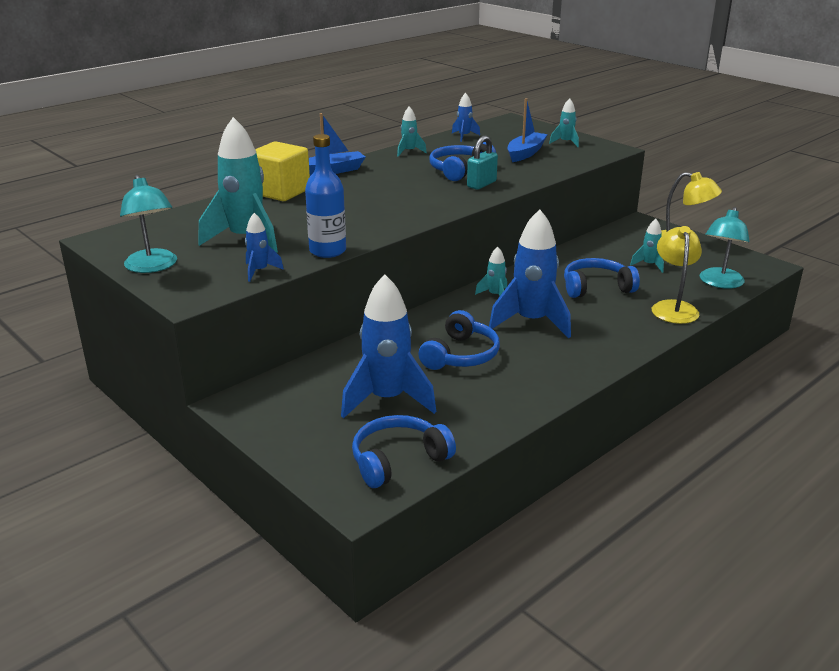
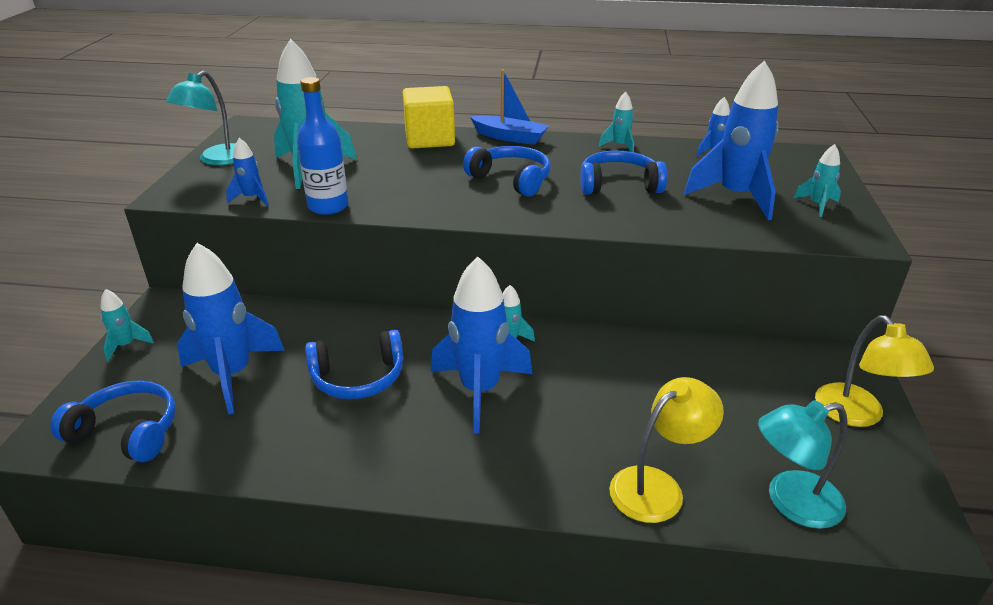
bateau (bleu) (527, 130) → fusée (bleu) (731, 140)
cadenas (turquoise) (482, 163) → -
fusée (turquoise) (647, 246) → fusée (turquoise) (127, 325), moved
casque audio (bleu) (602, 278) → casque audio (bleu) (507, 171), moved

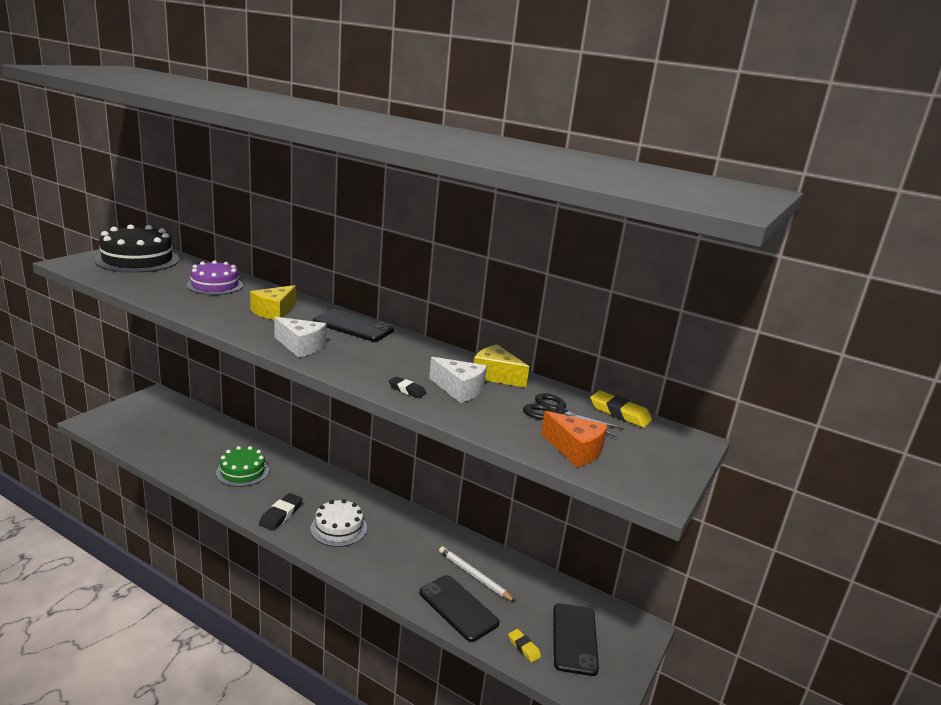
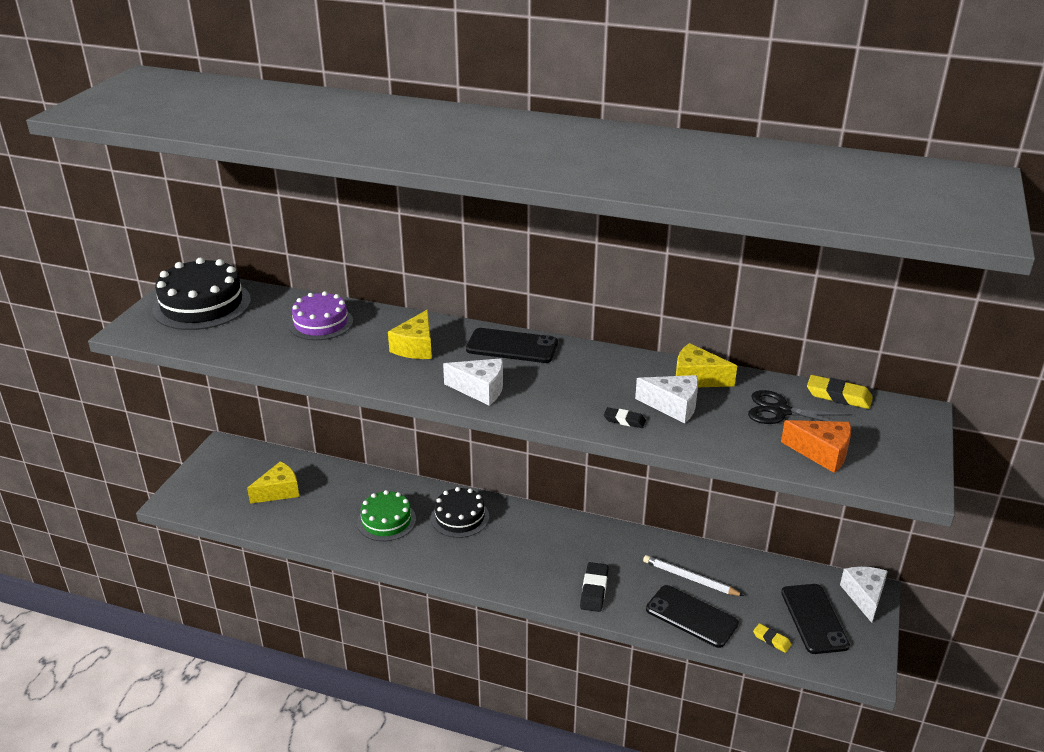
gomme (noir) (281, 512) → gomme (noir) (594, 587), moved
gâteau (blanc) (338, 523) → -
- → fromage (jaune) (273, 482)
- → gâteau (noir) (460, 512)
- → fromage (blanc) (864, 595)

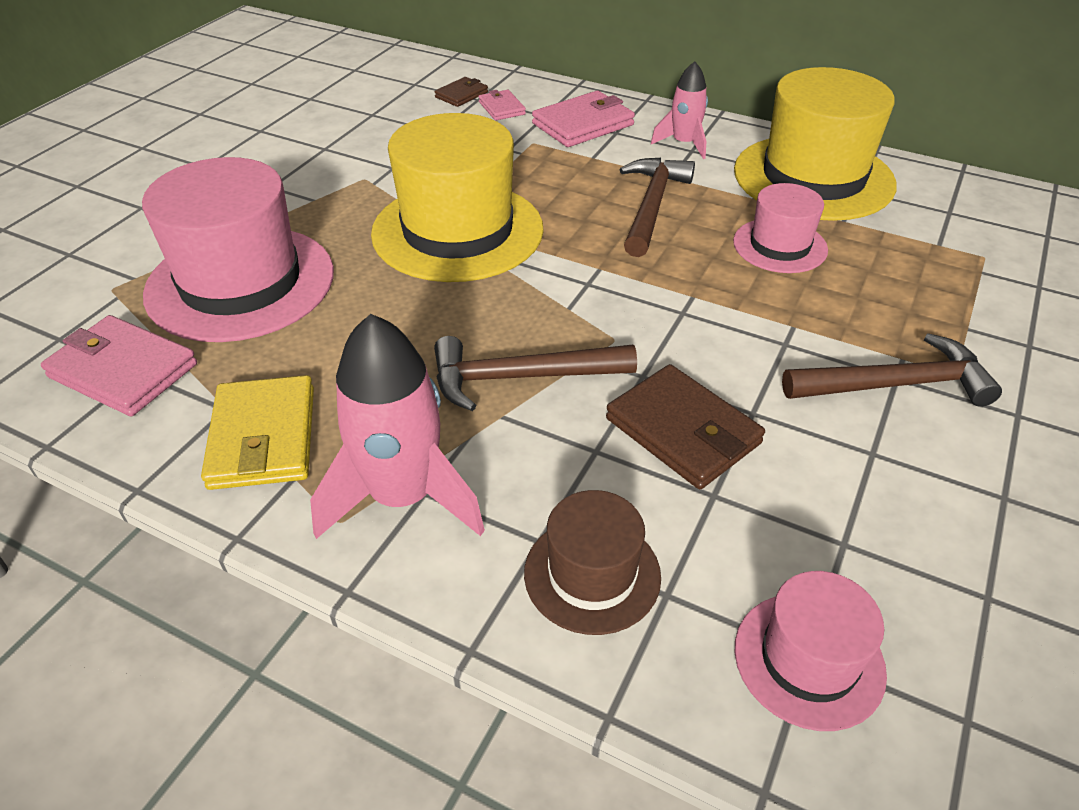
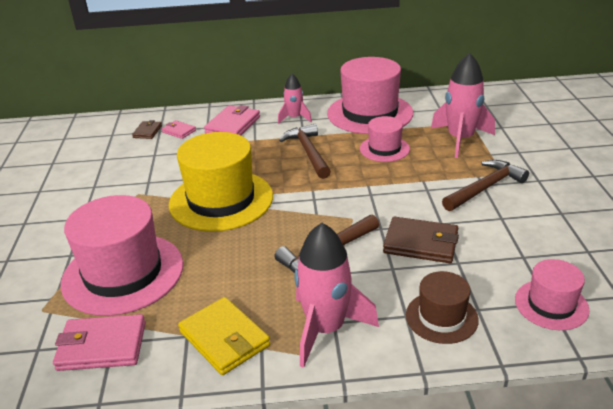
chapeau (jaune) (815, 144) → chapeau (rose) (370, 95)
- → fusée (rose) (463, 105)

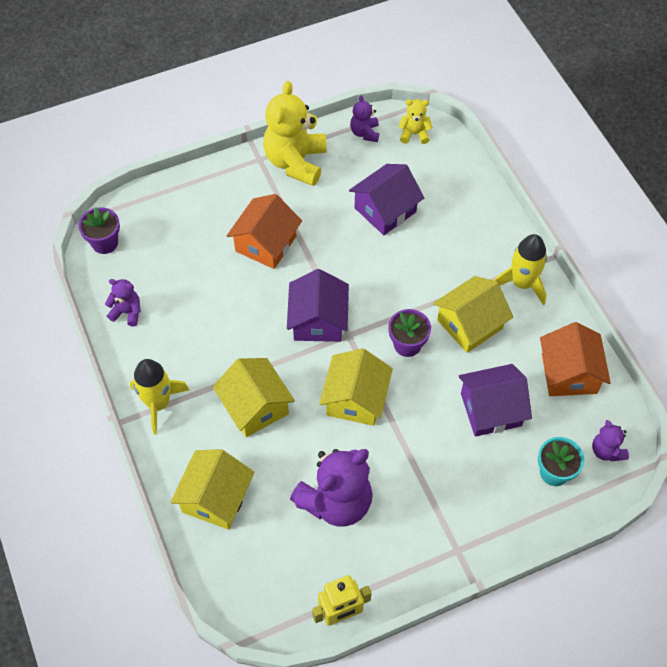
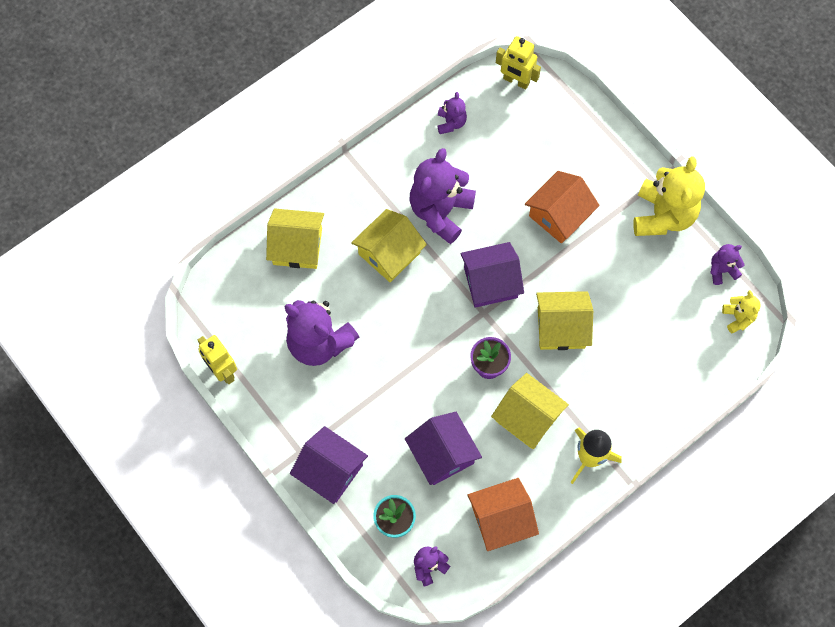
ours en peluche (jaune) (294, 133) → ours en peluche (jaune) (669, 196), 105 degrees clockwise
maison (violet) (386, 199) → maison (violet) (329, 465), moved
maison (orange) (264, 231) → maison (orange) (562, 207), 60 degrees counterclockwise
pot de fleurs (violet) (99, 230) → robot (jaune) (518, 63)
maison (jaune) (356, 387) → maison (jaune) (564, 320), moved
fusée (jaune) (159, 397) → -
- → ours en peluche (violet) (443, 196)

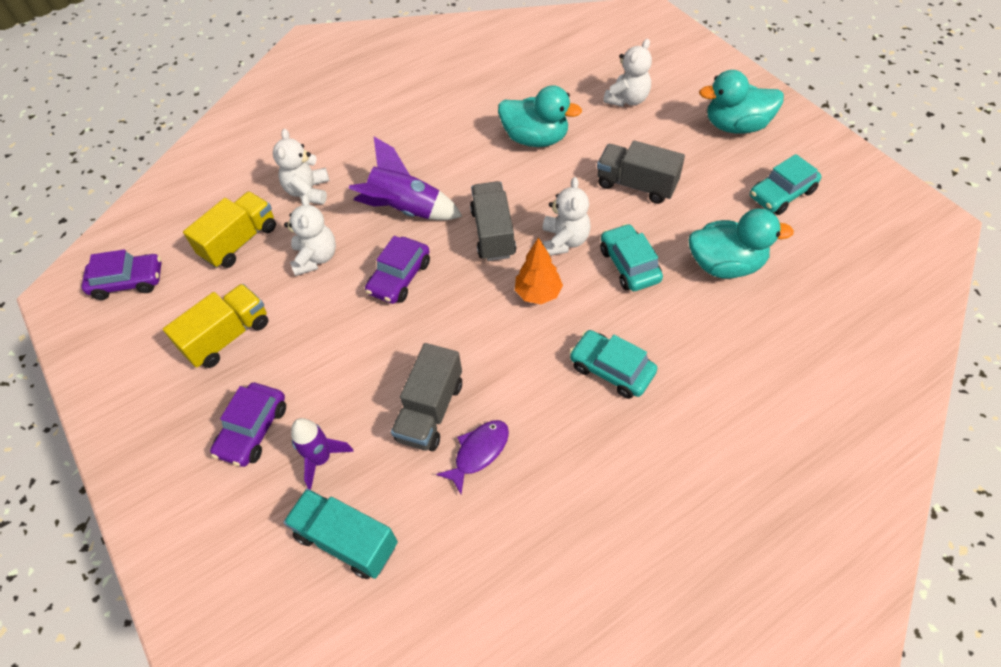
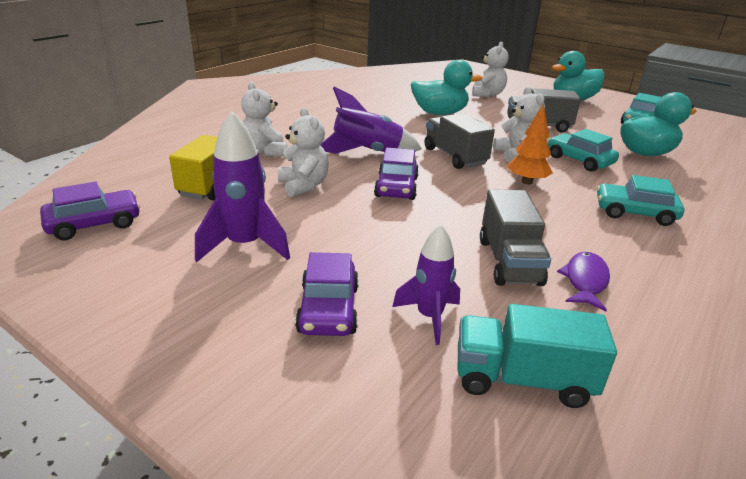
camion (jaune) (216, 326) → fusée (violet) (242, 186)

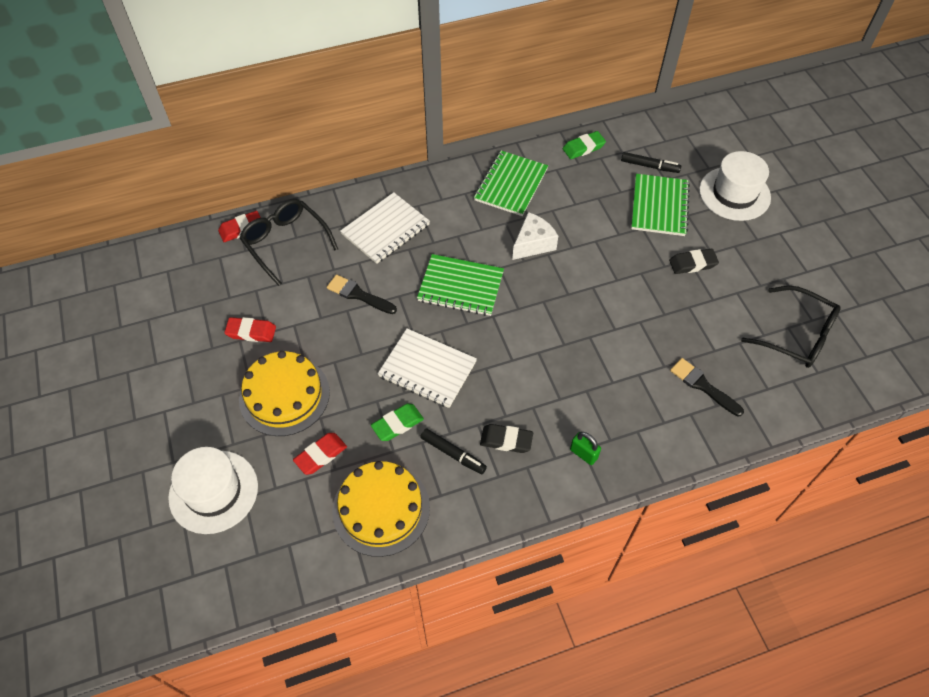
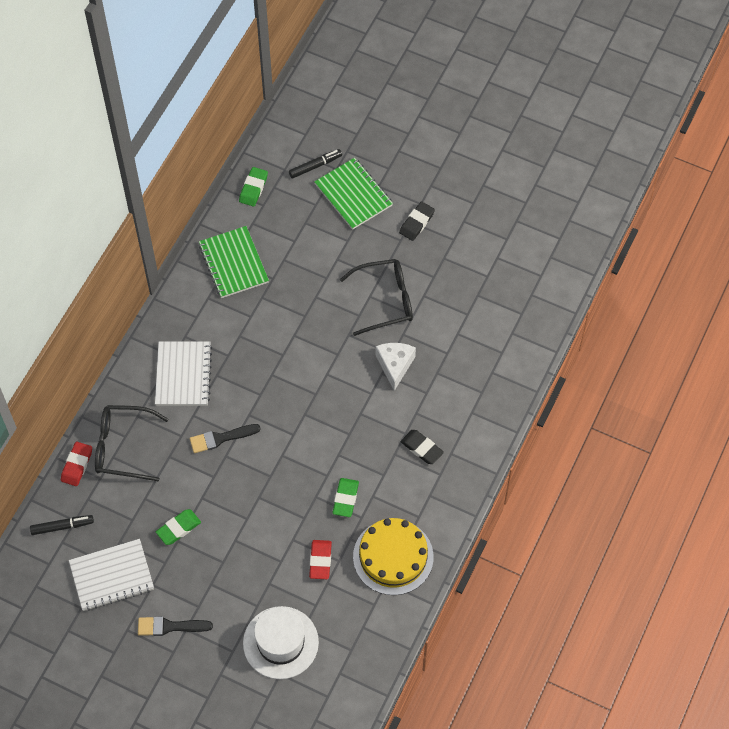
chapeau (blanc) (735, 186) → -
fromage (blanc) (535, 236) → fromage (blanc) (396, 367), moved
carnet (vert) (460, 285) → -
lunettes (noir) (791, 327) → lunettes (noir) (376, 297), moved
gomme (rouge) (250, 329) → gomme (vert) (178, 527)
carnet (blanc) (427, 368) → carnet (blanc) (111, 575), moved
gâteau (jaune) (284, 393) → -
pinceau (noir) (707, 387) → pinceau (noir) (175, 626), moved
gomme (noir) (506, 438) → gomme (noir) (422, 447), 75 degrees clockwise
feutre (noir) (453, 451) → feutre (noir) (62, 525), moved
cadenas (vert) (585, 448) → -

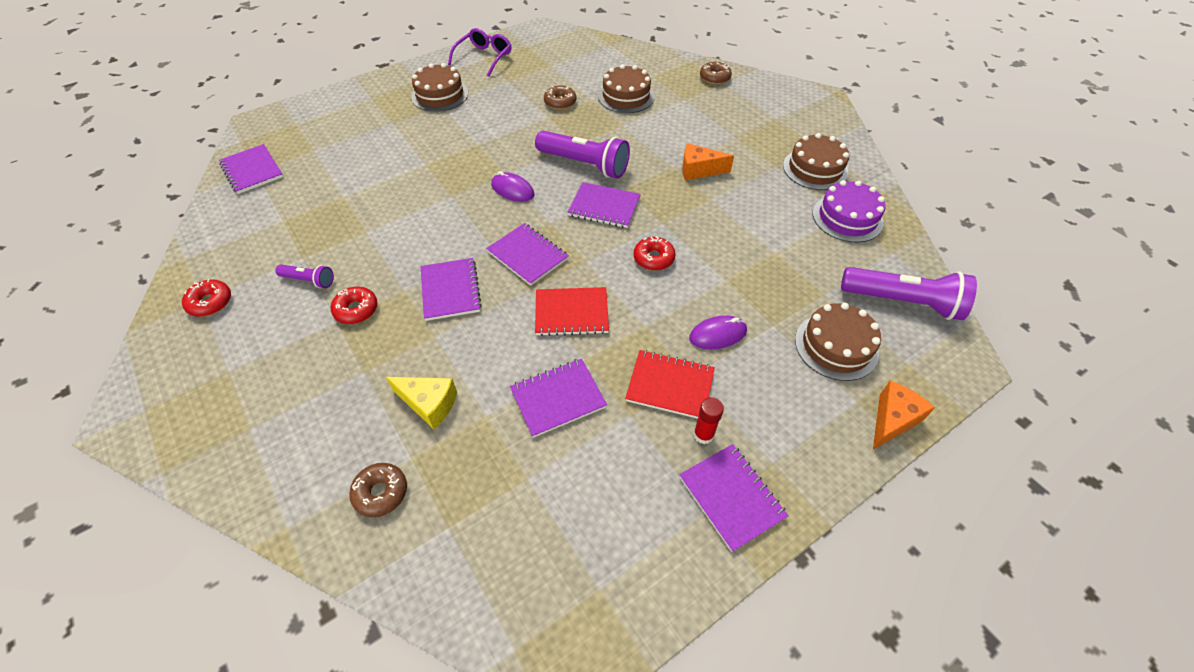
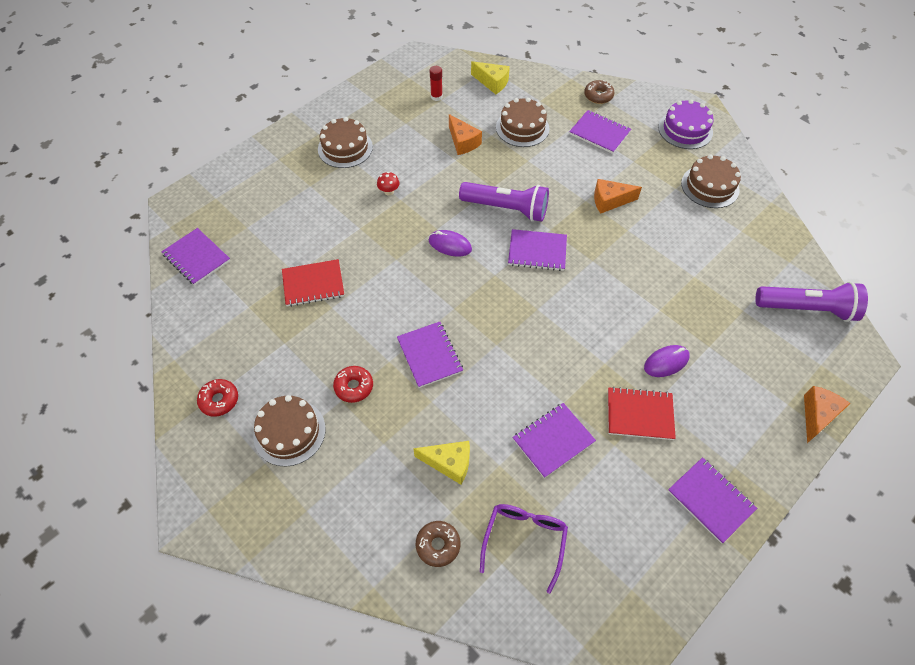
lunettes (violet) (479, 52) → lunettes (violet) (524, 549), moved
beignet (marron) (560, 97) → fromage (orange) (465, 134)
gâteau (violet) (849, 211) → gâteau (violet) (686, 124), moved
carnet (violet) (527, 254) → carnet (violet) (600, 132), moved
beignet (rouge) (654, 253) → -
lampe de poche (violet) (304, 276) → -
carnet (rouge) (572, 311) → carnet (rouge) (313, 283), moved
gâteau (marron) (838, 342) → gâteau (marron) (289, 430), moved
bâton de colle (rouge) (708, 420) → bâton de colle (rouge) (436, 83), moved
- → fromage (jaune) (490, 77)
- → champignon (rouge) (388, 184)

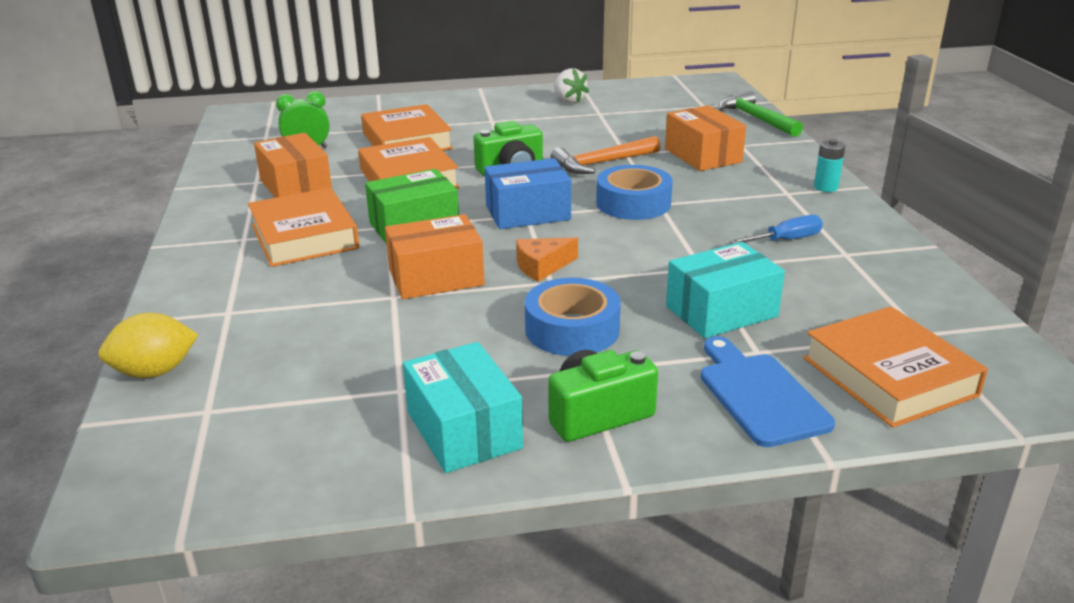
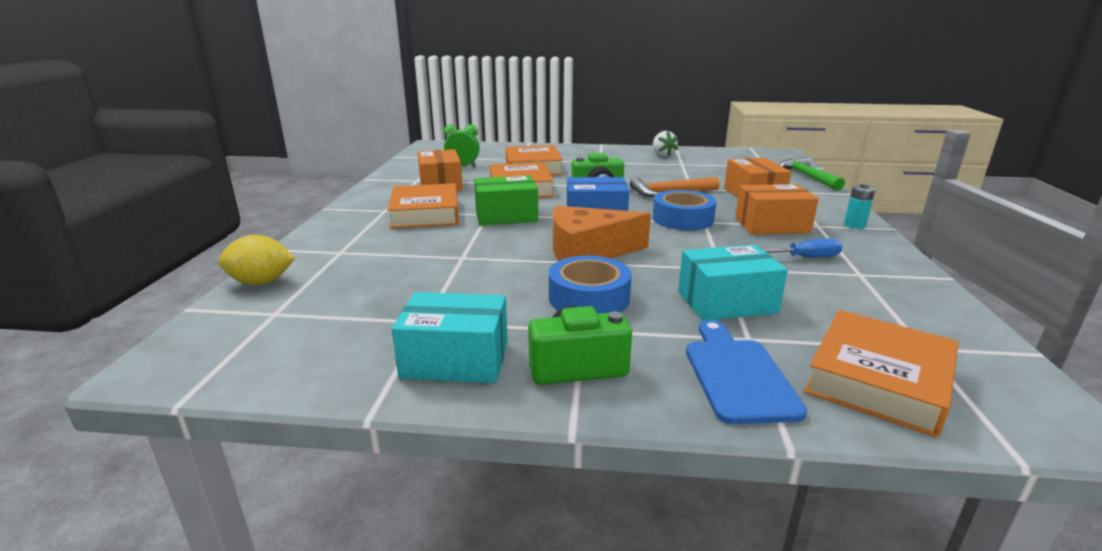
boîte (orange) (435, 256) → boîte (orange) (776, 209), moved
fromage (orange) (547, 259) → fromage (orange) (602, 233), x1.92
livre (orange) (895, 367) → livre (orange) (881, 374), 45 degrees clockwise
boîte (turquoise) (463, 407) → boîte (turquoise) (450, 337), 75 degrees counterclockwise

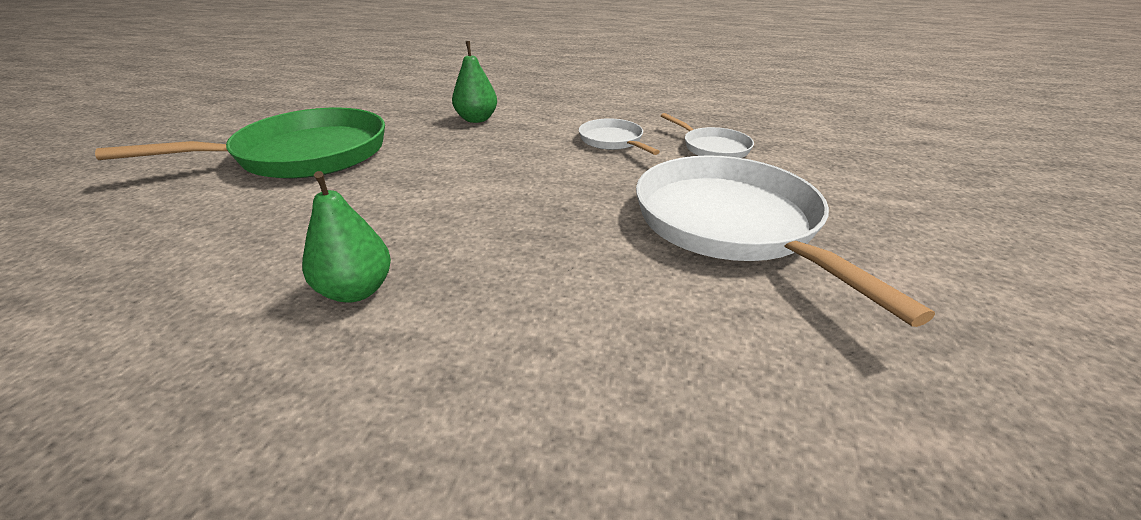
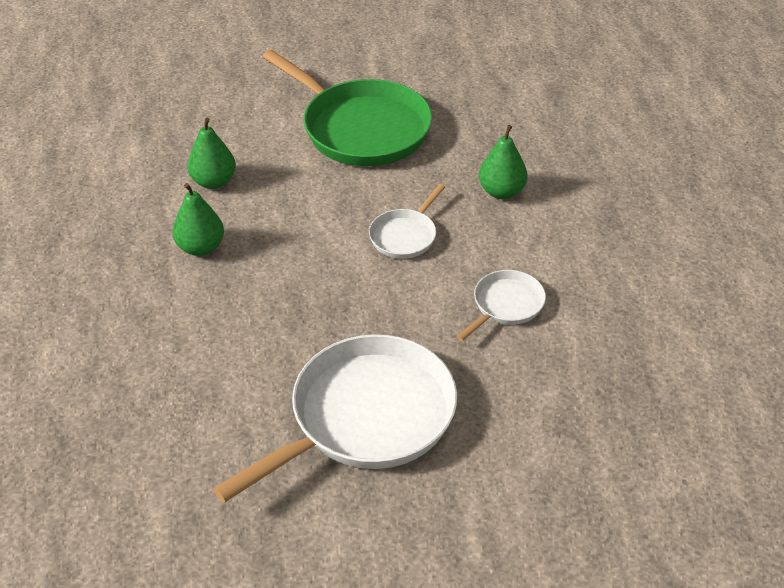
poêle (blanc) (707, 135) → poêle (blanc) (407, 221), moved
- → poire (vert) (211, 153)

